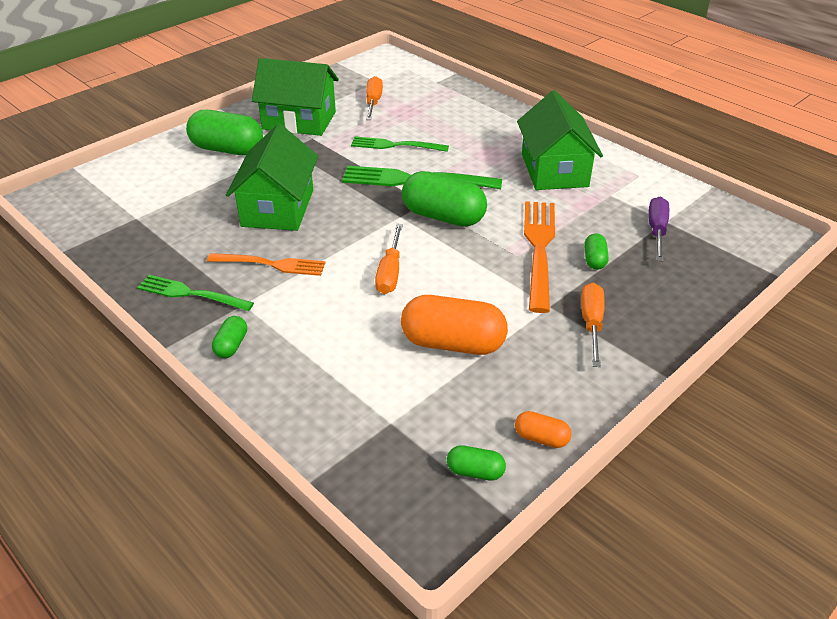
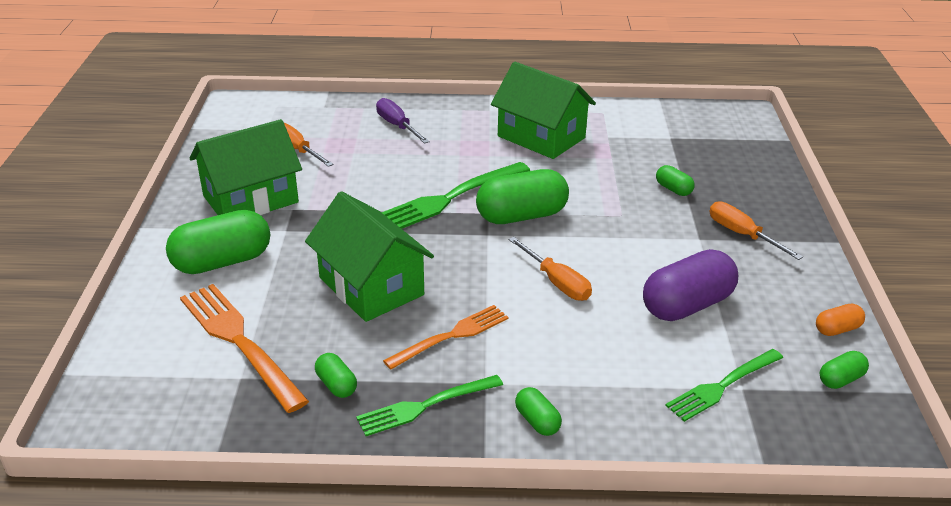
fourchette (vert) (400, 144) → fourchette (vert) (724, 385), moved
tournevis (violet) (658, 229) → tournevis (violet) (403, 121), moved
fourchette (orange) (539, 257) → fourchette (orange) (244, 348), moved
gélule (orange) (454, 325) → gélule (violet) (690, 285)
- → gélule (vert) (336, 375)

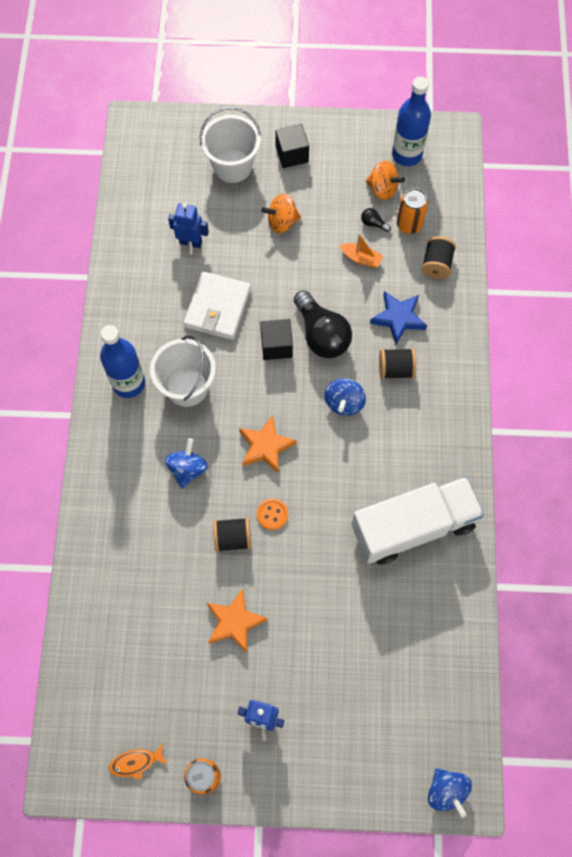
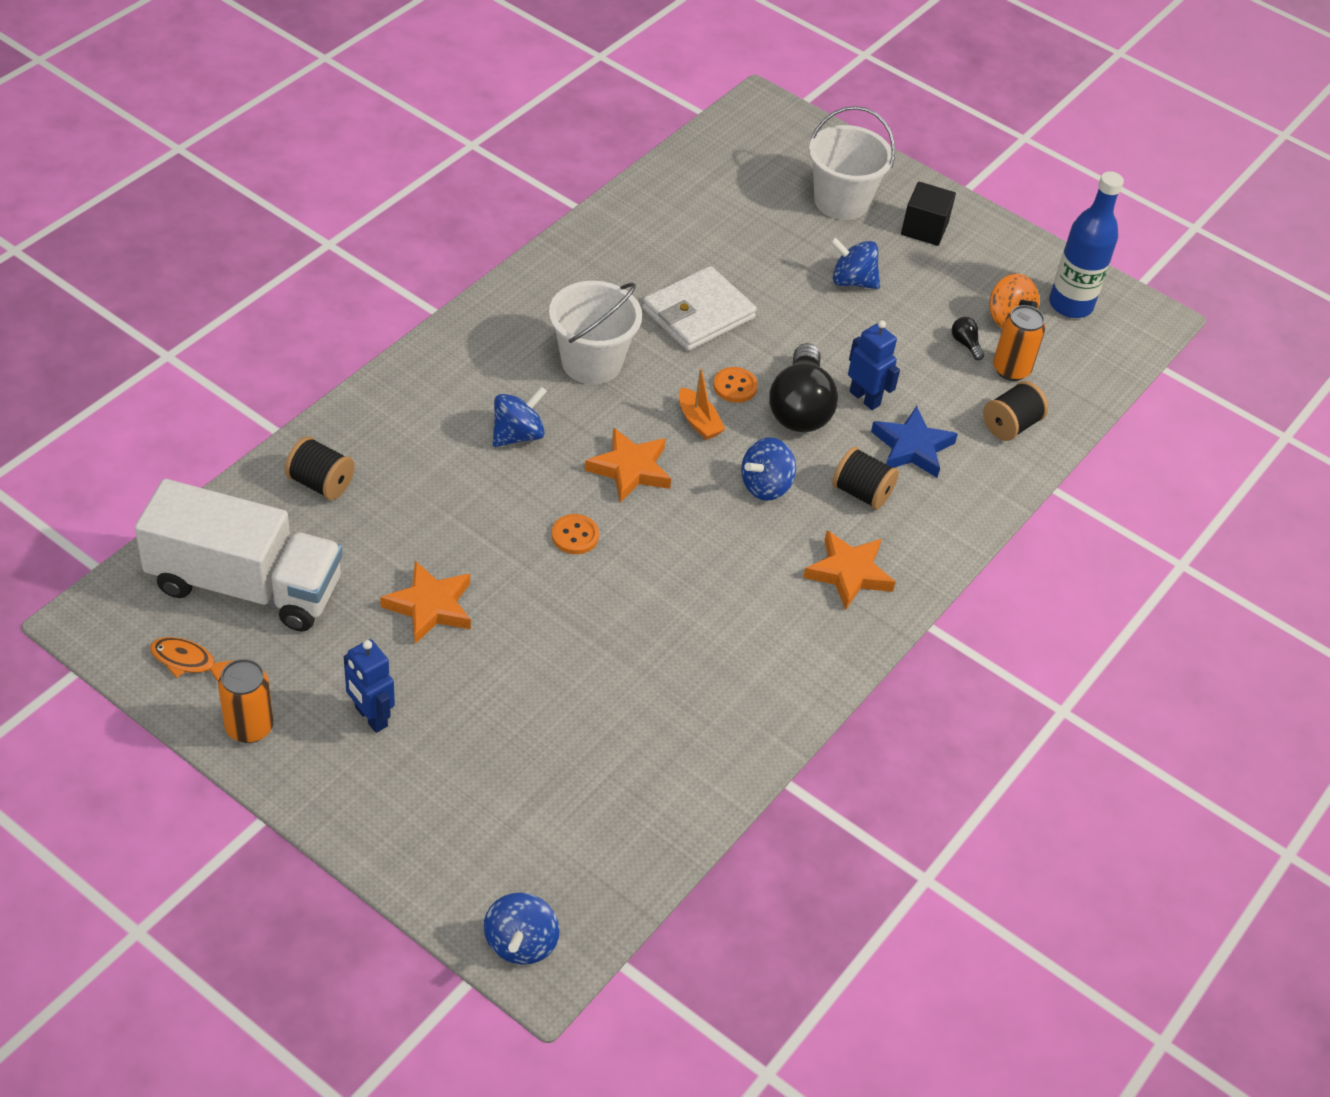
toupie (orange) (281, 213) → toupie (bleu) (855, 263)
robot (bleu) (188, 225) → robot (bleu) (874, 365), moved
bateau (orange) (361, 251) → bateau (orange) (702, 404), moved
cube (noir) (276, 339) → bouton (orange) (735, 385)
bouteille (bleu) (122, 361) → -
camion (blanc) (417, 520) → camion (blanc) (239, 555), moved
bobine (noir) (232, 534) → bobine (noir) (320, 468), moved
- → étoile (orange) (849, 570)

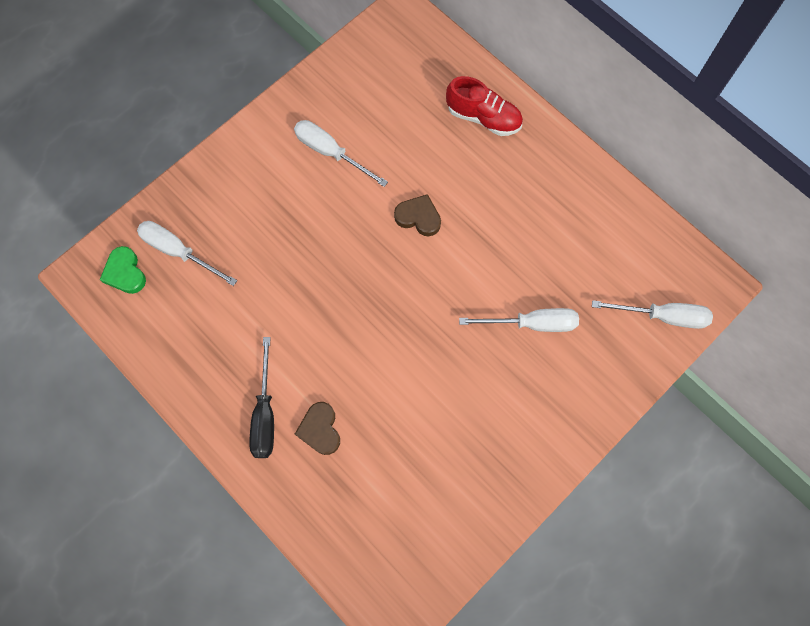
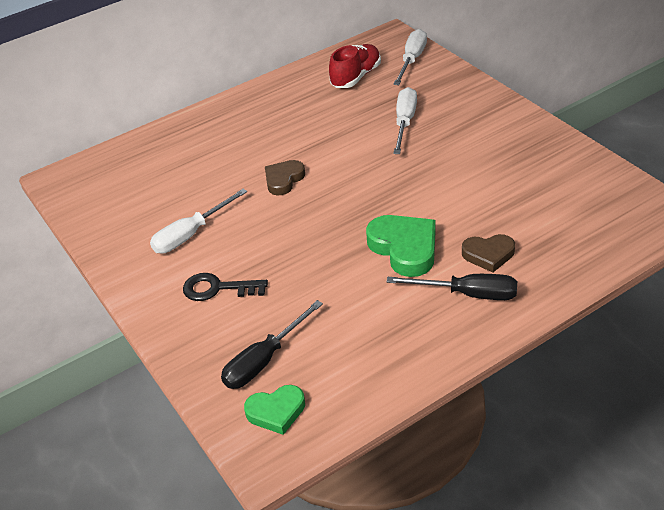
chaussure (rouge) (484, 106) → chaussure (rouge) (355, 66), moved
tournevis (blanc) (187, 253) → tournevis (noir) (272, 344)
- → cœur (vert) (400, 246)
- → clé (noir) (225, 287)

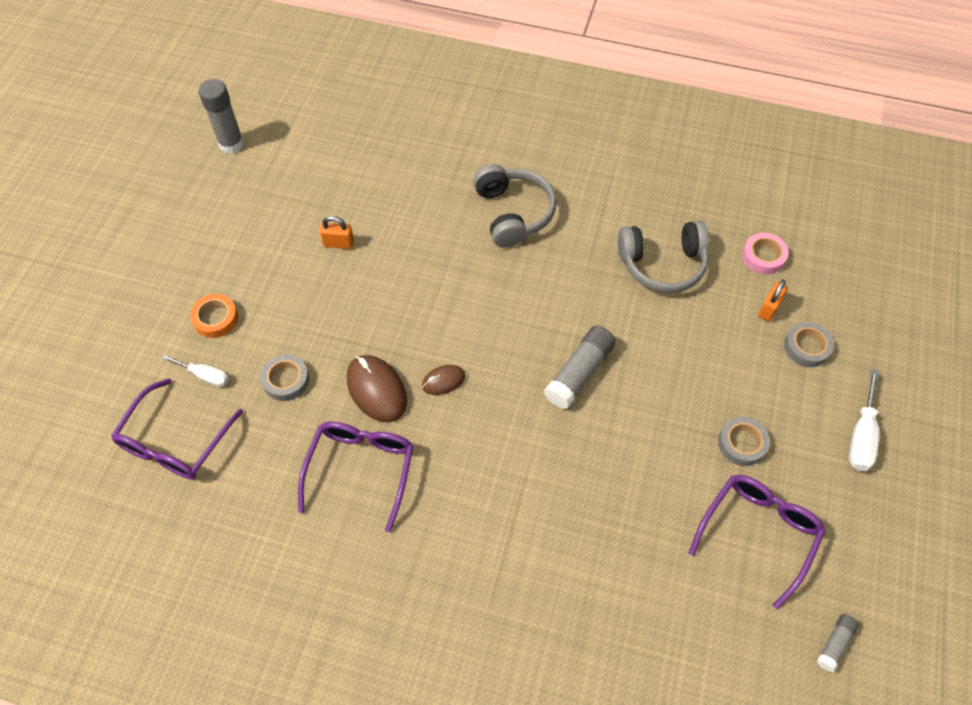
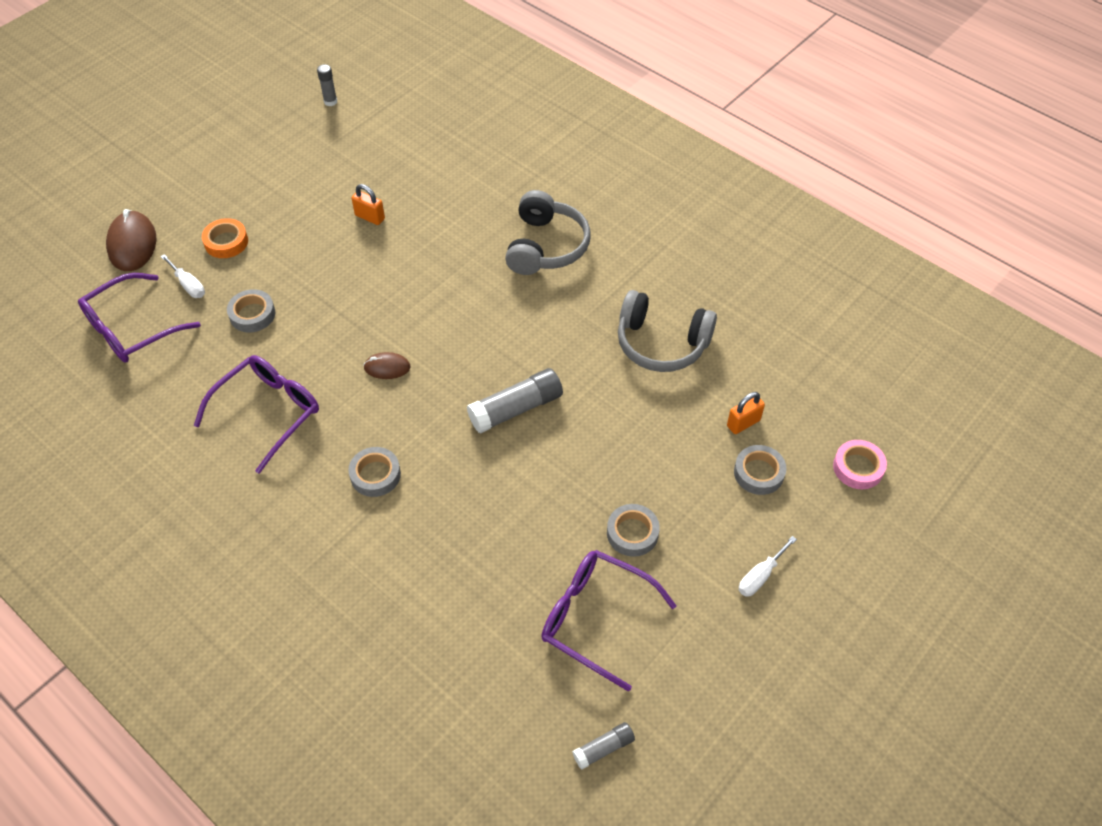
bâton de colle (gris) (221, 116) → bâton de colle (gris) (327, 85), x0.54
ruban adhésif (rose) (765, 253) → ruban adhésif (rose) (860, 464), moved
souris (marron) (377, 388) → souris (marron) (131, 240), moved
tournevis (blanc) (864, 420) → tournevis (blanc) (768, 566), x0.66
lunettes (violet) (757, 542) → lunettes (violet) (609, 621), 120 degrees counterclockwise
- → ruban adhésif (gris) (374, 472)

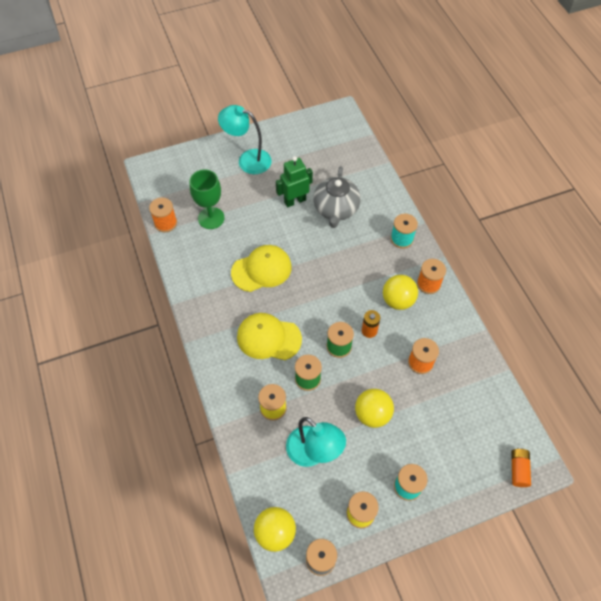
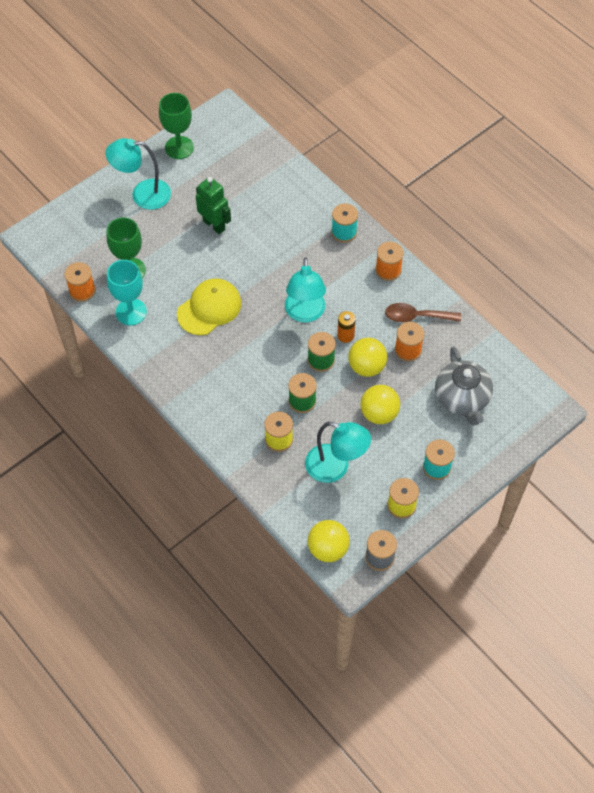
robot (vert) (294, 181) → robot (vert) (213, 205), 90 degrees clockwise
théière (gris) (337, 197) → théière (gris) (464, 385), moved
balle (jaune) (400, 292) → balle (jaune) (367, 357), moved
casquette (jaune) (269, 336) → -
pile (orange) (521, 467) → -
- → verre à pied (vert) (176, 126)
- → lampe (turquoise) (305, 290)
- → verre à pied (turquoise) (127, 292)
- → cuillère (marron) (423, 312)

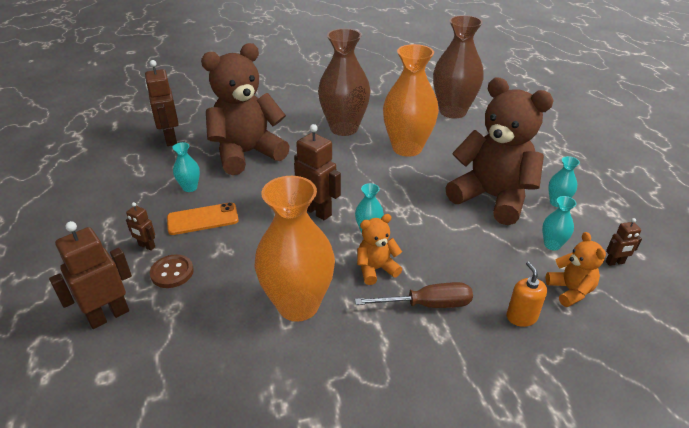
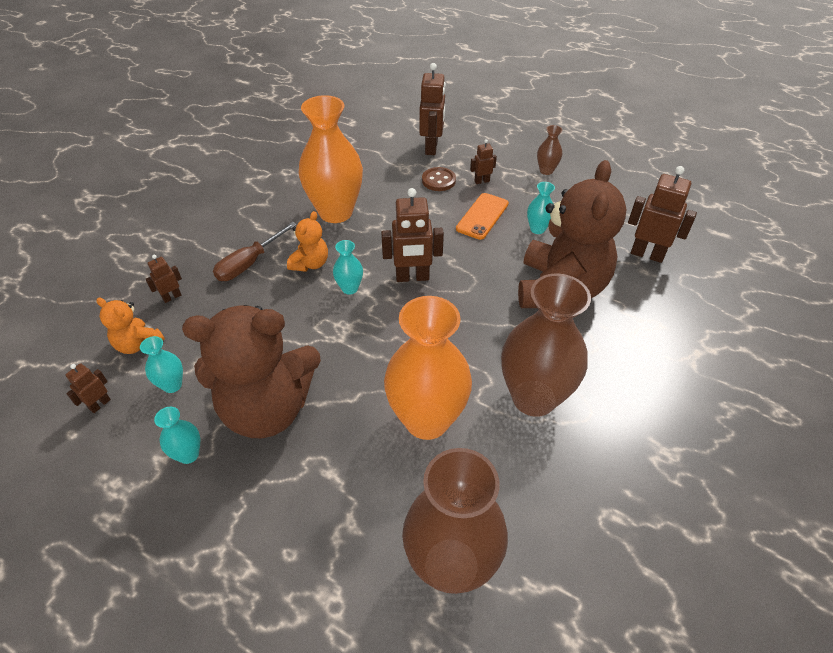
distributeur de savon (orange) (526, 294) → robot (marron) (164, 279)
- → vase (marron) (549, 150)

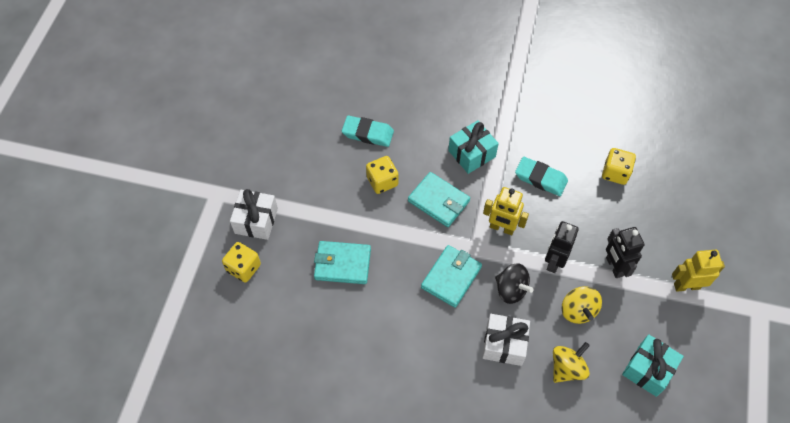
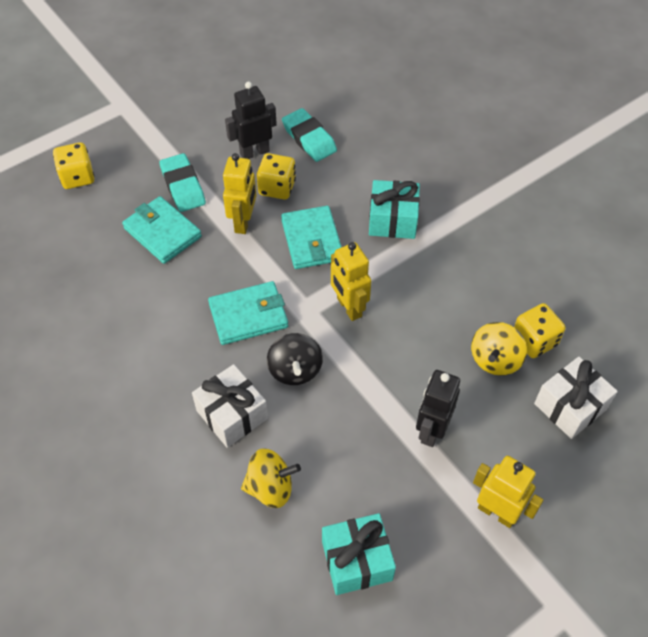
gomme (turquoise) (541, 176) → gomme (turquoise) (182, 182), moved
cadeau (blanc) (254, 214) → cadeau (blanc) (576, 398), moved
robot (noir) (562, 247) → robot (noir) (251, 120), moved
toupie (jaune) (582, 305) → toupie (jaune) (499, 349), moved
- → robot (jaune) (240, 193)

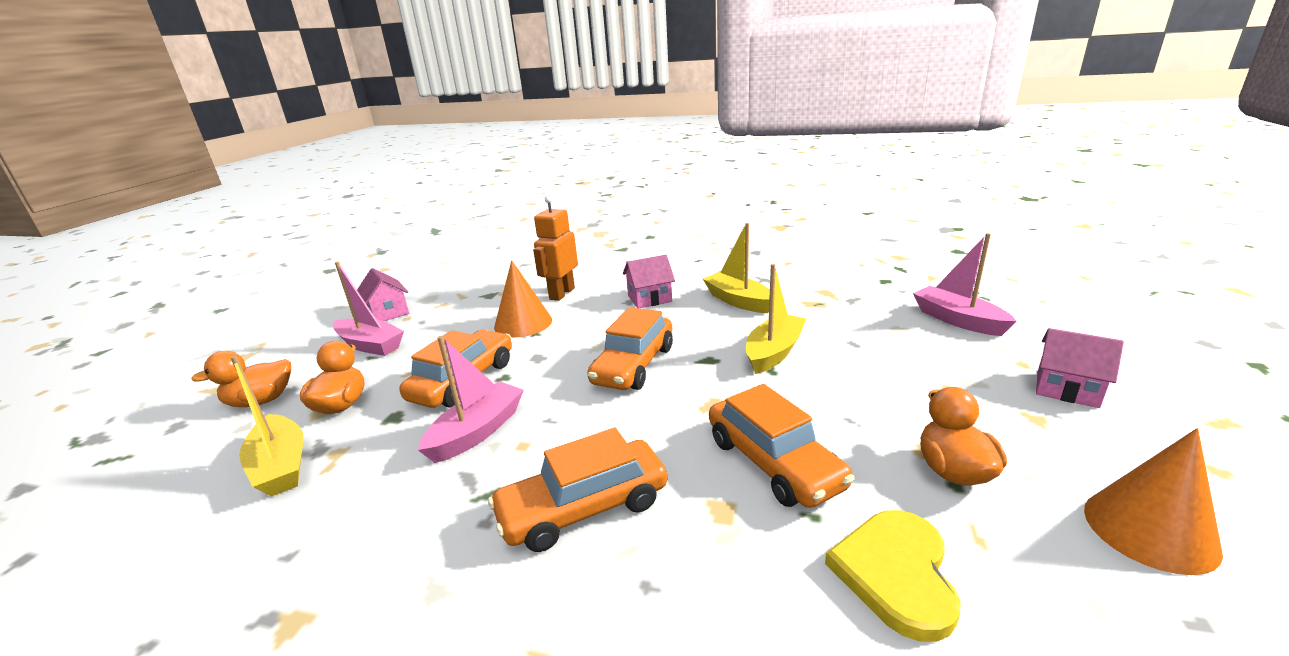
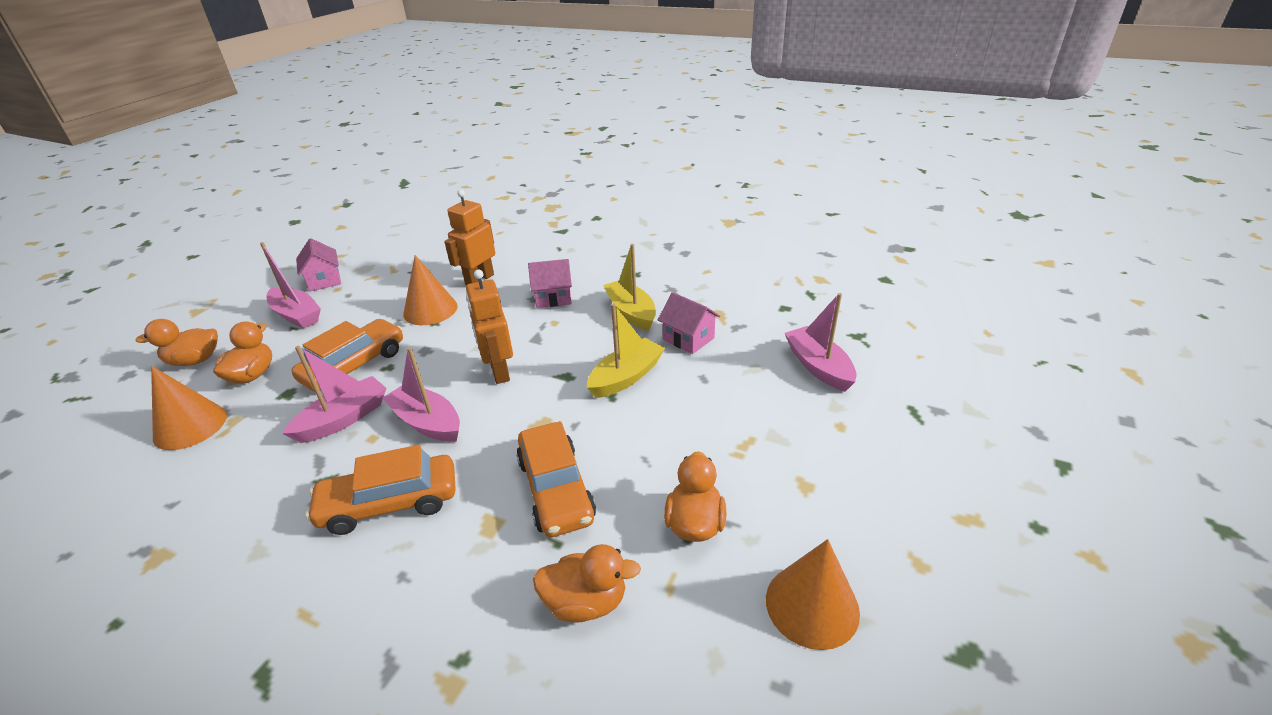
voiture (orange) (630, 348) → robot (orange) (489, 327)
maison (rose) (1080, 368) → maison (rose) (689, 323), moved
bateau (jaune) (267, 426) → cône (orange) (189, 408)
cœur (jaune) (892, 576) → canard (orange) (587, 583)
- → bateau (rose) (421, 394)

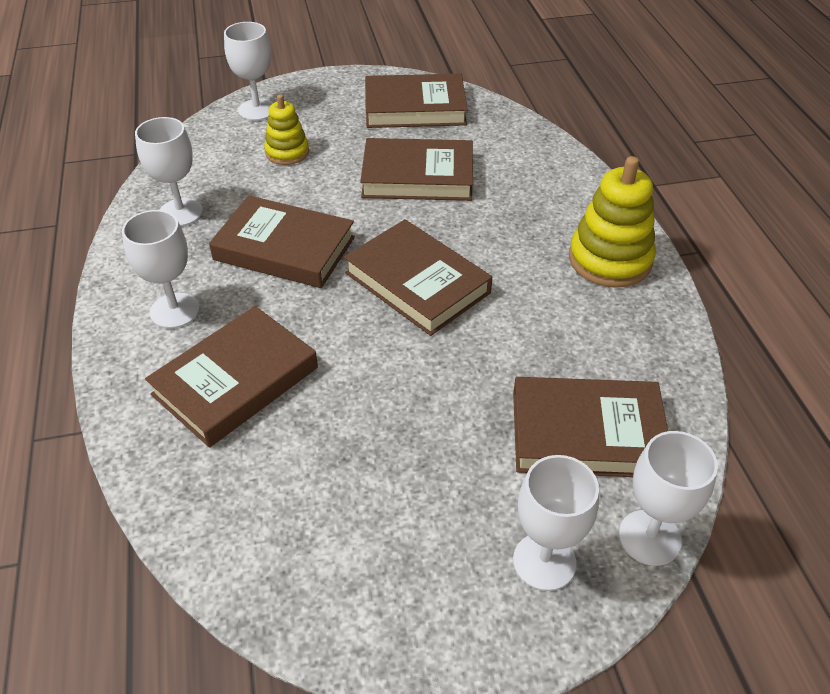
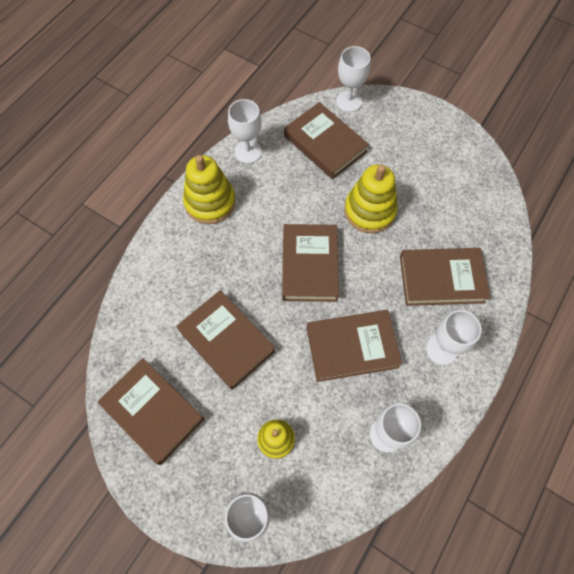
livre (marron) (282, 241) → livre (marron) (354, 346), 75 degrees counterclockwise
verre à pied (blanc) (556, 523) → verre à pied (blanc) (245, 131), moved
- → jouet à empiler (jaune) (371, 198)

